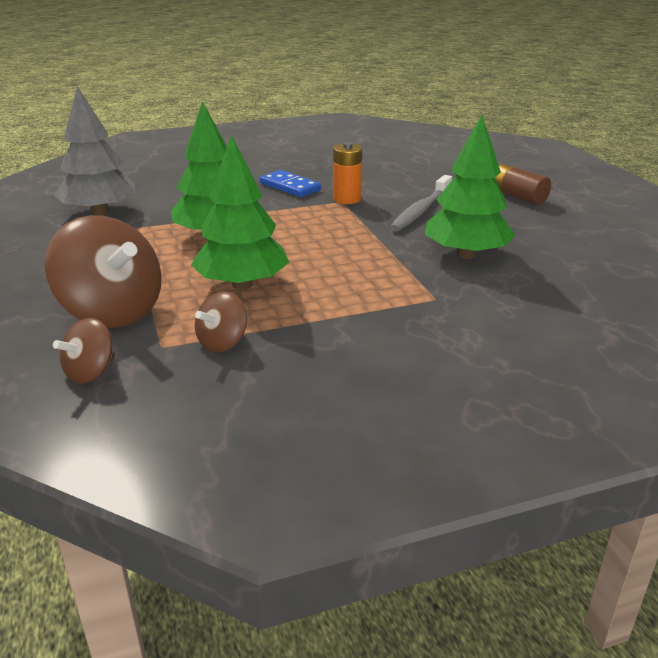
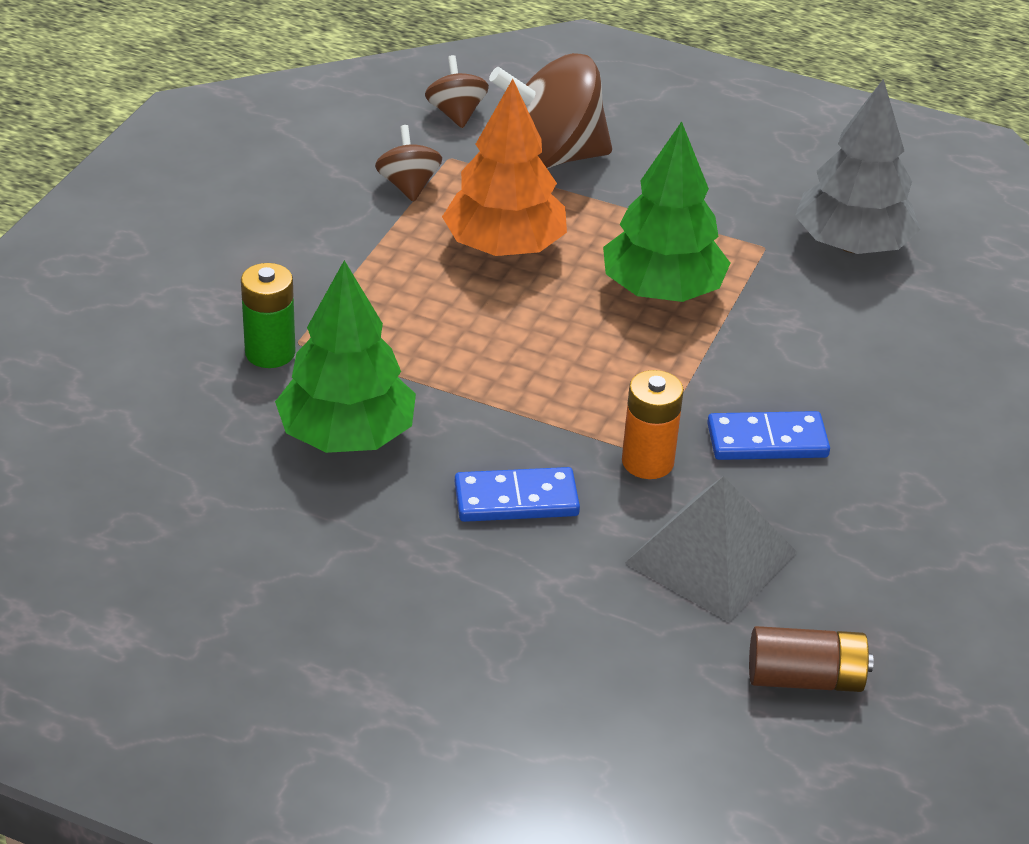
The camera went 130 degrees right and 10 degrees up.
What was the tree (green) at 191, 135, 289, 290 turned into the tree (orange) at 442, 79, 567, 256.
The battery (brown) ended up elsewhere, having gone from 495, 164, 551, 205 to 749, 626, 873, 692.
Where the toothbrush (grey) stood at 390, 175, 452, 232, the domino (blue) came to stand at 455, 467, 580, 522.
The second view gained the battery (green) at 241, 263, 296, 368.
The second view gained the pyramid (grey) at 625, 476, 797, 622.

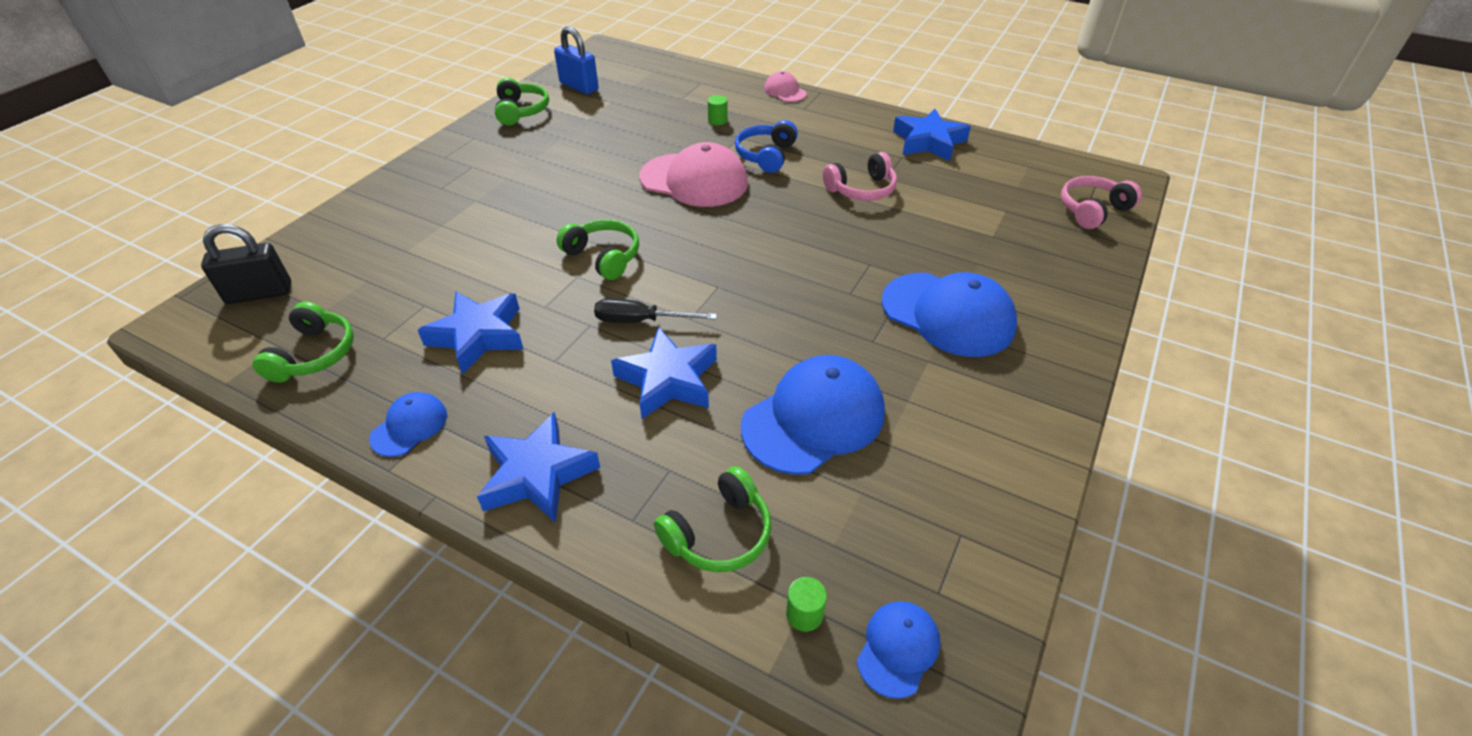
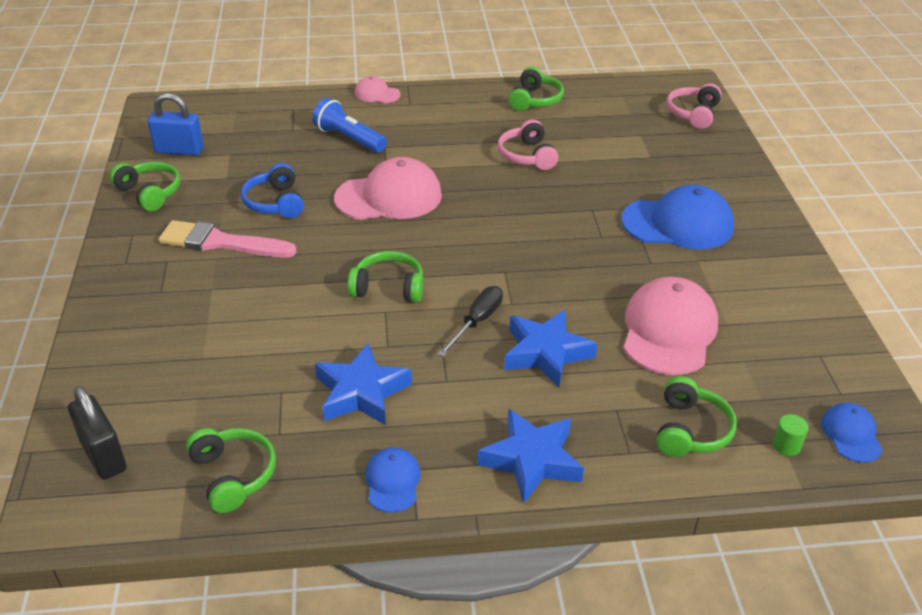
The camera went 35 degrees left and 5 degrees down.
Where the cylinder (green) stood at 708, 95, 728, 125, the flashlight (blue) came to stand at 312, 98, 387, 153.
Where the star (blue) stood at 893, 109, 971, 161, the headphones (green) came to stand at 508, 67, 564, 111.
The headphones (blue) ended up elsewhere, having gone from 735, 120, 798, 173 to 241, 163, 304, 218.
The headphones (pink) at 823, 152, 897, 201 ended up facing another way, 135 degrees clockwise from before.
The padlock (black) at 201, 224, 291, 304 ended up facing another way, 75 degrees counterclockwise from before.
The screwdriver (black) at 594, 298, 717, 323 ended up facing another way, 150 degrees clockwise from before.
What was the cap (blue) at 741, 355, 885, 475 turned into the cap (pink) at 623, 277, 718, 375.
The second view gained the brush (pink) at 159, 220, 297, 257.

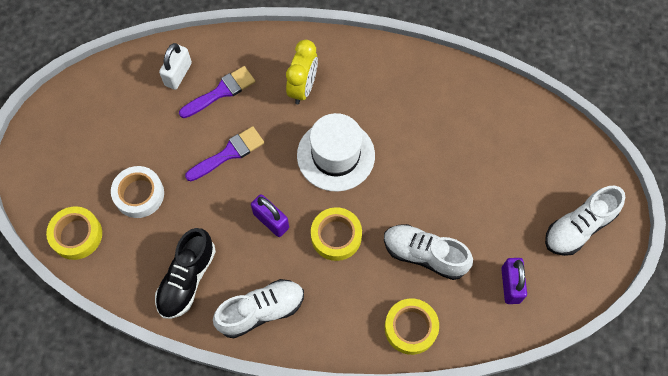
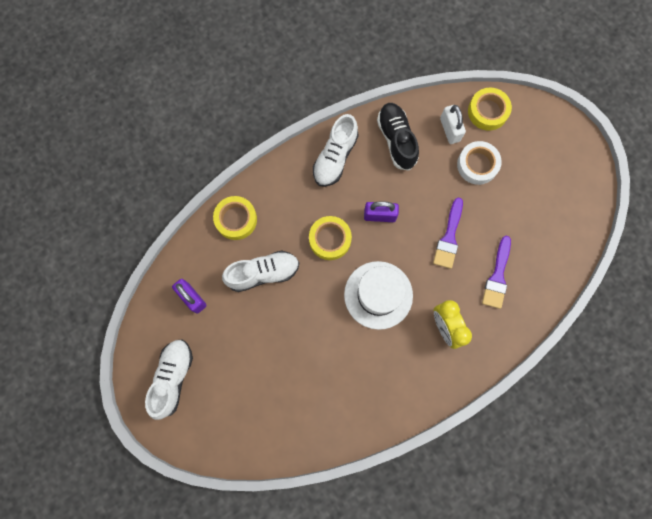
The camera went 140 degrees right and 10 degrees up.
The padlock (white) ended up elsewhere, having gone from 159, 43, 192, 90 to 440, 105, 466, 144.

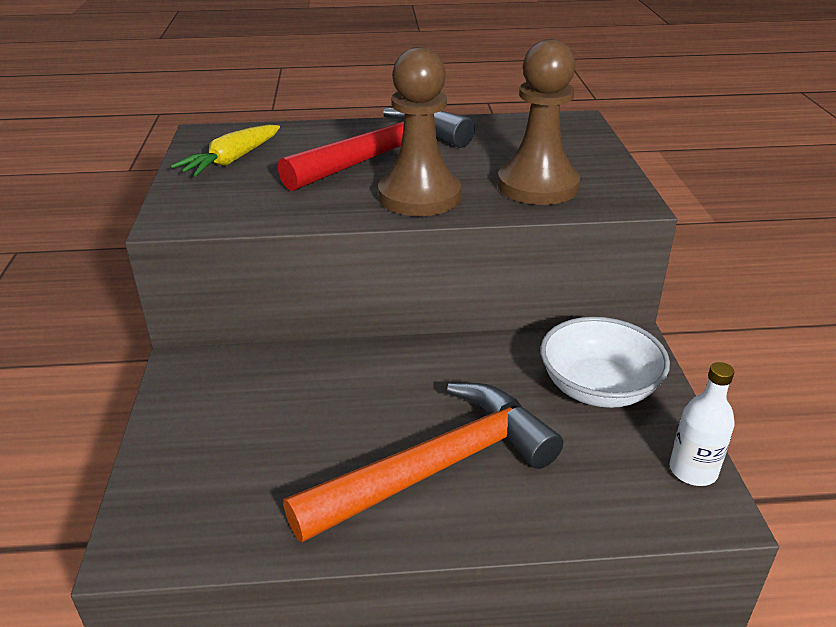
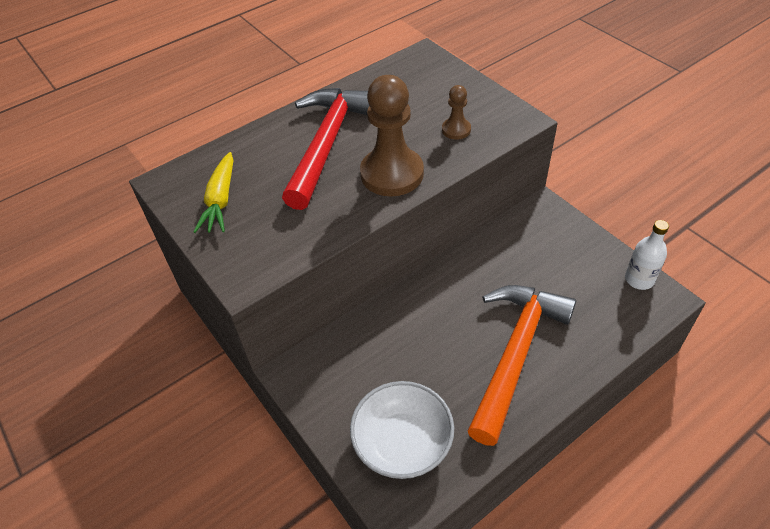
The camera went 30 degrees left and 15 degrees up.
The size of the pawn (brown) at 498, 39, 580, 205 changed by a factor of 0.49.
The bowl (white) ended up elsewhere, having gone from 540, 317, 670, 408 to 350, 381, 454, 479.

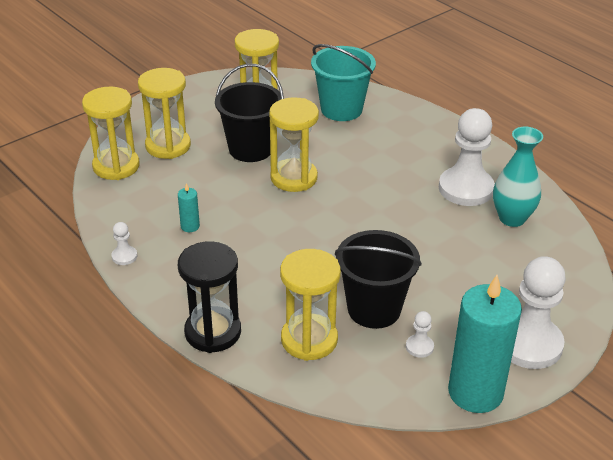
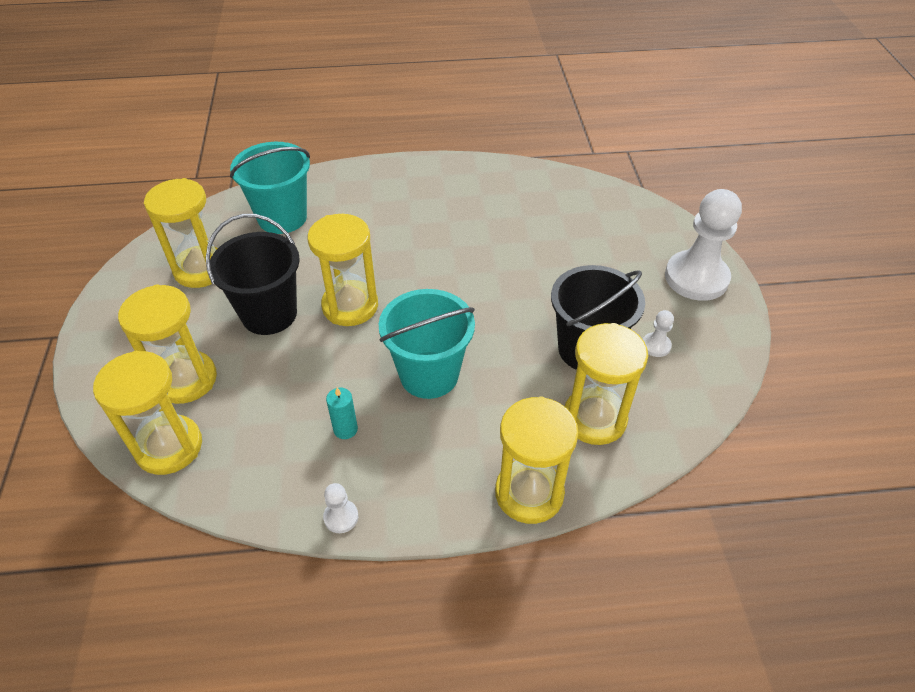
The camera went 55 degrees left and 10 degrees up.
The second view lost the pawn (white) at 439, 108, 495, 206.
The second view lost the vase (turquoise) at 493, 127, 543, 227.
What was the hourglass (black) at 178, 241, 241, 353 turned into the hourglass (yellow) at 495, 396, 579, 524.
The second view lost the candle (turquoise) at 448, 275, 522, 413.
The second view gained the bucket (turquoise) at 379, 289, 475, 399.

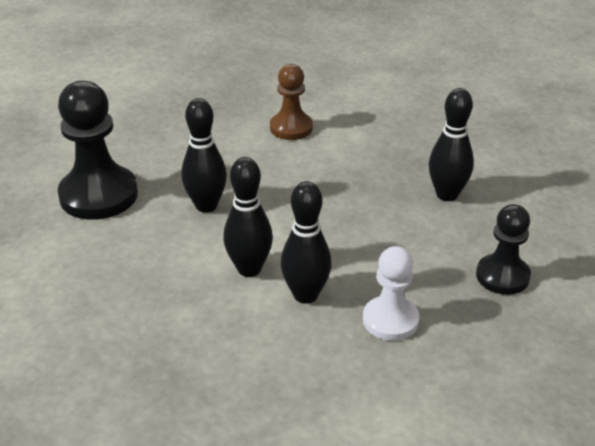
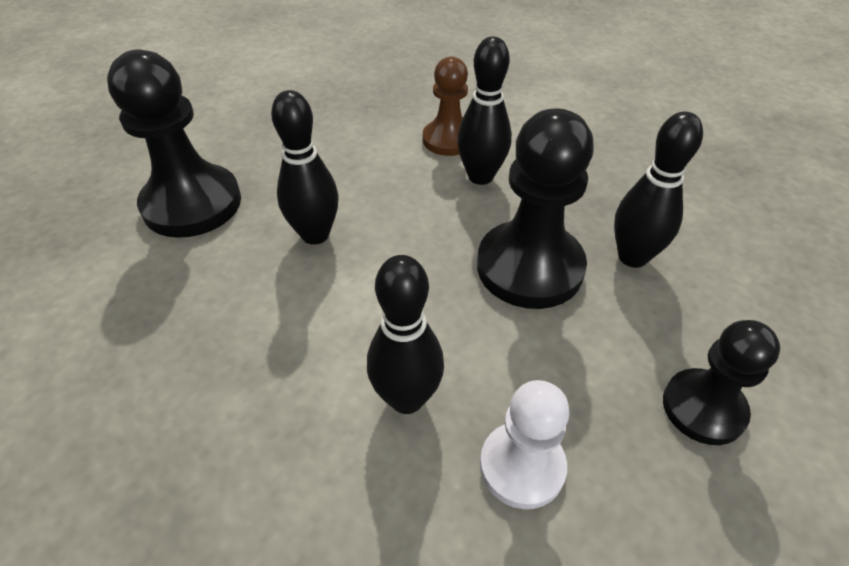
The camera went 10 degrees right and 10 degrees up.
The bowling pin (black) ended up elsewhere, having gone from 223, 157, 273, 277 to 457, 37, 512, 185.
The second view gained the pawn (black) at 477, 109, 594, 309.

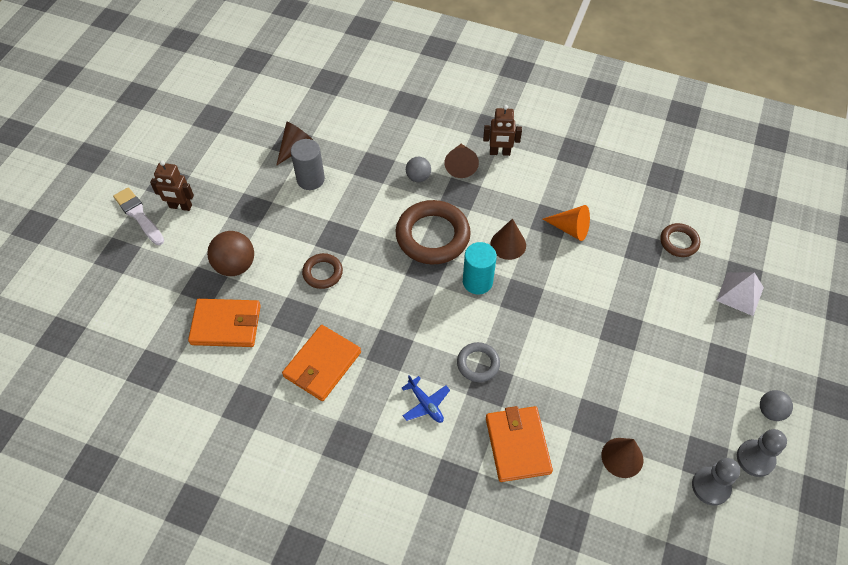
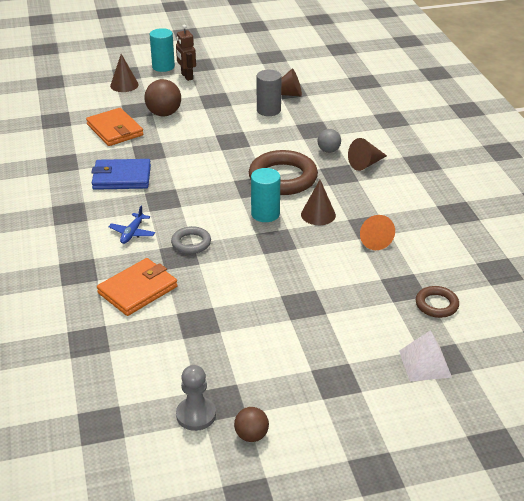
The camera went 55 degrees right and 20 degrees down.
The second view lost the robot (brown) at 483, 105, 522, 156.
Where the brush (white) stood at 113, 187, 164, 245, the cylinder (turquoise) came to stand at 150, 28, 175, 72.
The second view lost the ring (brown) at 302, 253, 343, 289.
What was the wallet (orange) at 282, 325, 361, 401 turned into the wallet (blue) at 91, 159, 151, 190.
The second view lost the ball (grey) at 760, 390, 793, 421.
Where the pawn (grey) stood at 737, 429, 787, 477, the ball (brown) came to stand at 234, 407, 269, 442.
The cone (brown) ended up elsewhere, having gone from 601, 438, 644, 478 to 110, 54, 139, 92.

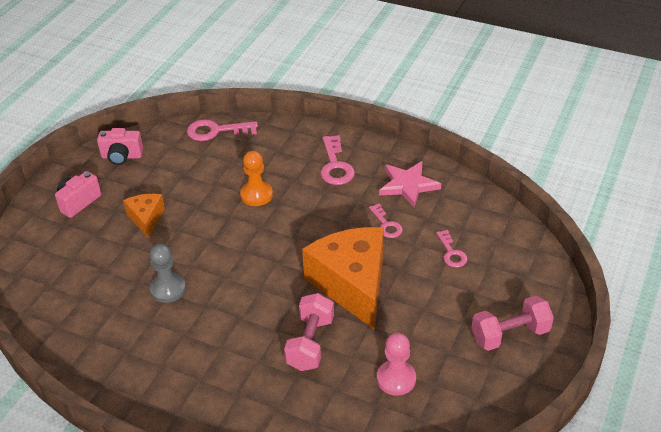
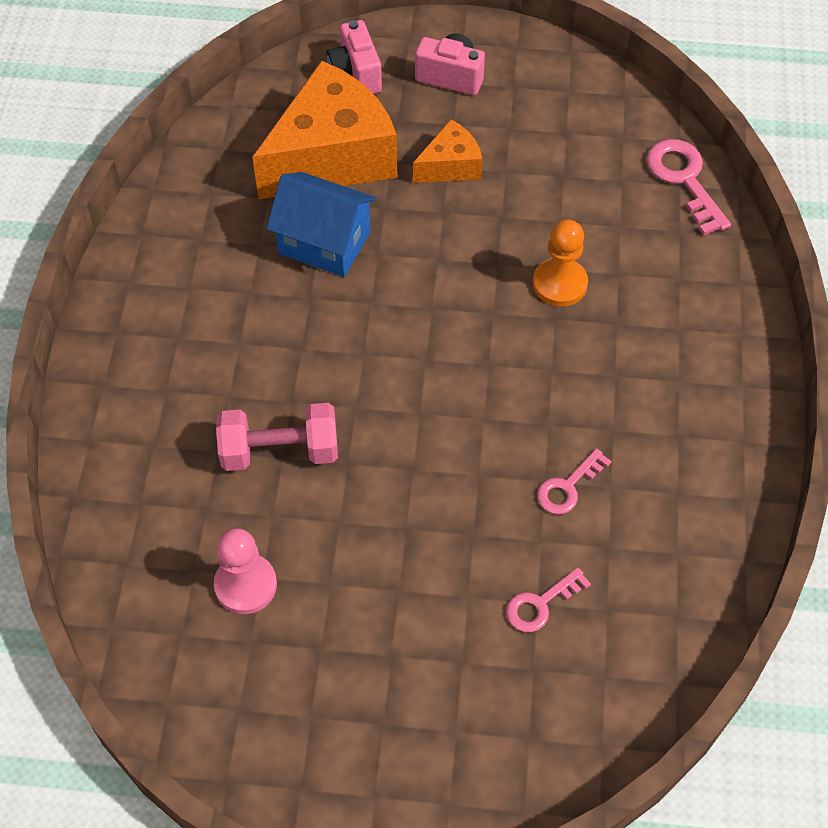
The camera went 70 degrees right and 15 degrees up.
The camera (pink) ended up elsewhere, having gone from 97, 128, 143, 165 to 326, 20, 382, 94.
The second view lost the key (pink) at 320, 135, 355, 185.
The second view lost the star (pink) at 379, 161, 441, 207.
The cheese (orange) ended up elsewhere, having gone from 302, 227, 384, 330 to 252, 60, 397, 199.
Where the pawn (grey) stood at 150, 244, 186, 303, the house (blue) came to stand at 266, 172, 377, 277.
The second view lost the dumbbell (pink) at 472, 296, 554, 351.

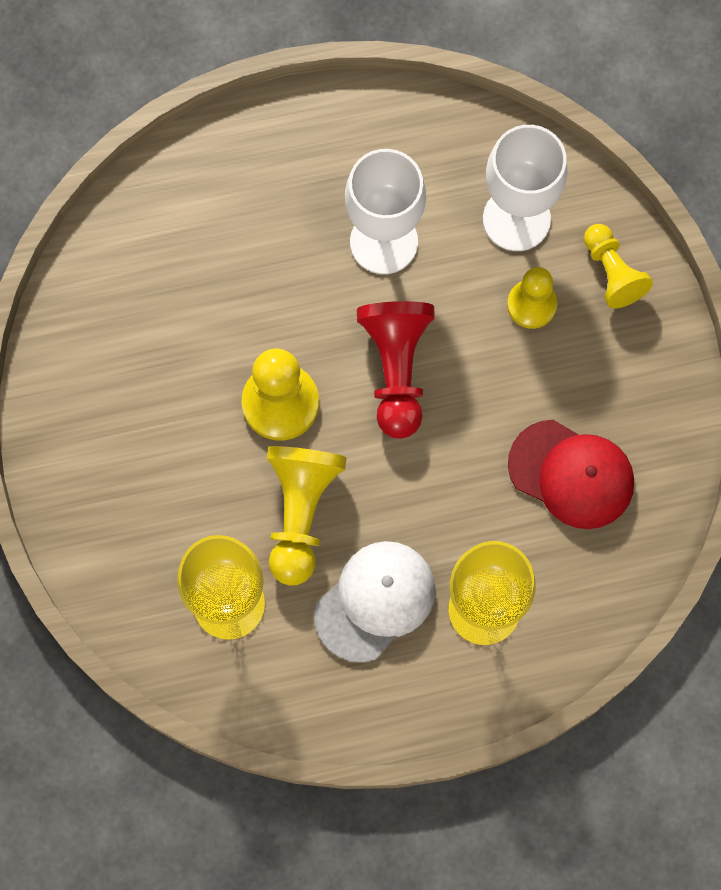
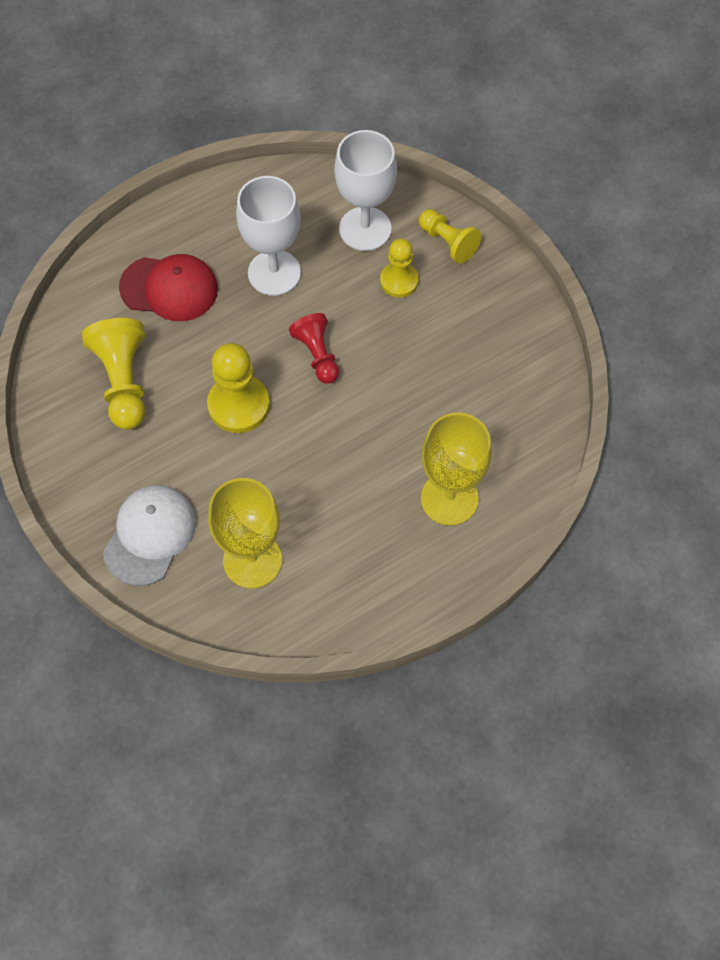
The camera went 20 degrees left and 10 degrees down.
The size of the pawn (red) at 357, 301, 435, 439 changed by a factor of 0.65.
The cap (red) ended up elsewhere, having gone from 508, 420, 634, 529 to 119, 254, 218, 321.
The pawn (yellow) ended up elsewhere, having gone from 266, 446, 347, 586 to 82, 318, 146, 430.
The cap (white) ended up elsewhere, having gone from 314, 541, 436, 663 to 103, 486, 196, 586.

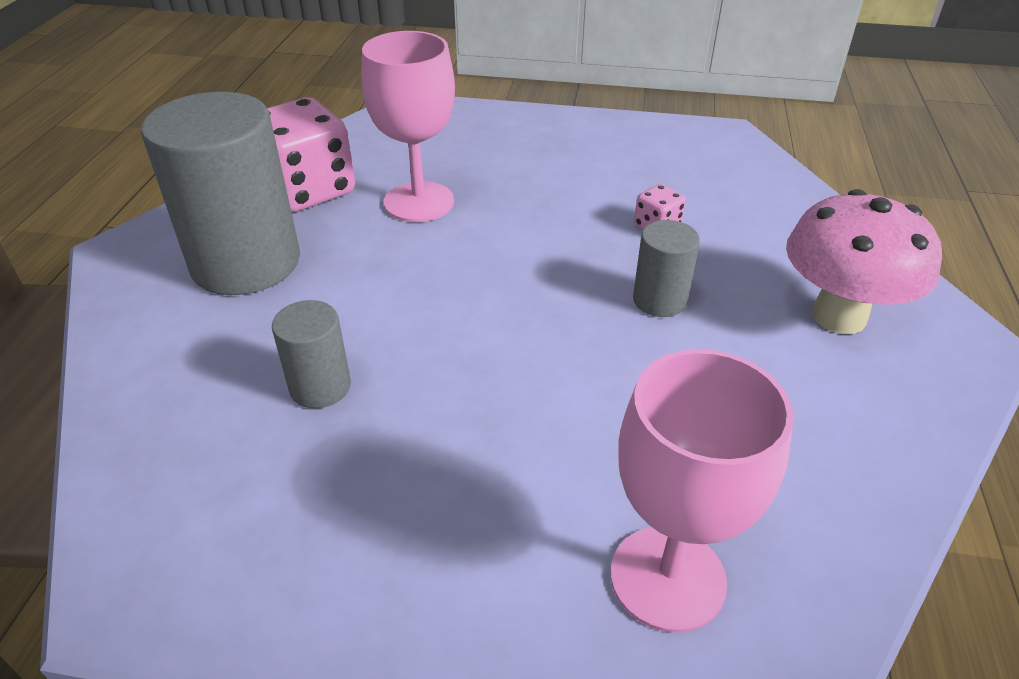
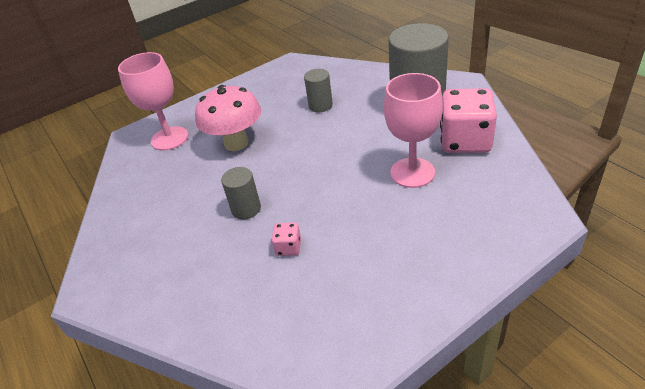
The camera went 140 degrees right and 0 degrees up.
The mushroom (pink) ended up elsewhere, having gone from 786, 189, 942, 334 to 195, 85, 261, 151.

